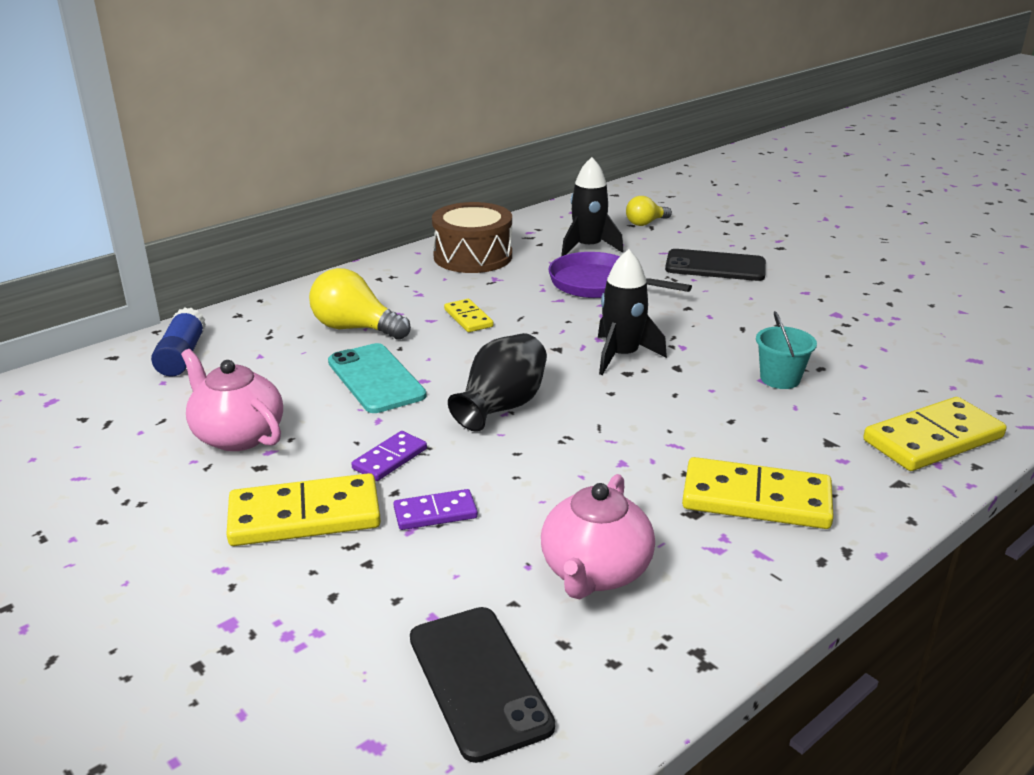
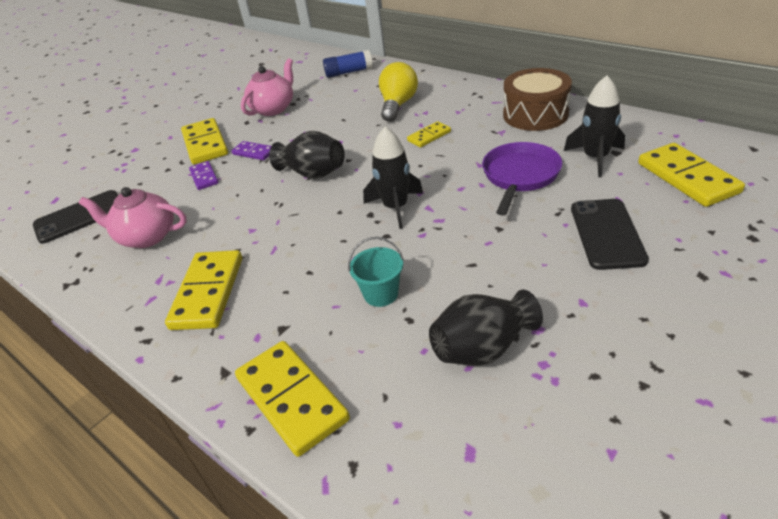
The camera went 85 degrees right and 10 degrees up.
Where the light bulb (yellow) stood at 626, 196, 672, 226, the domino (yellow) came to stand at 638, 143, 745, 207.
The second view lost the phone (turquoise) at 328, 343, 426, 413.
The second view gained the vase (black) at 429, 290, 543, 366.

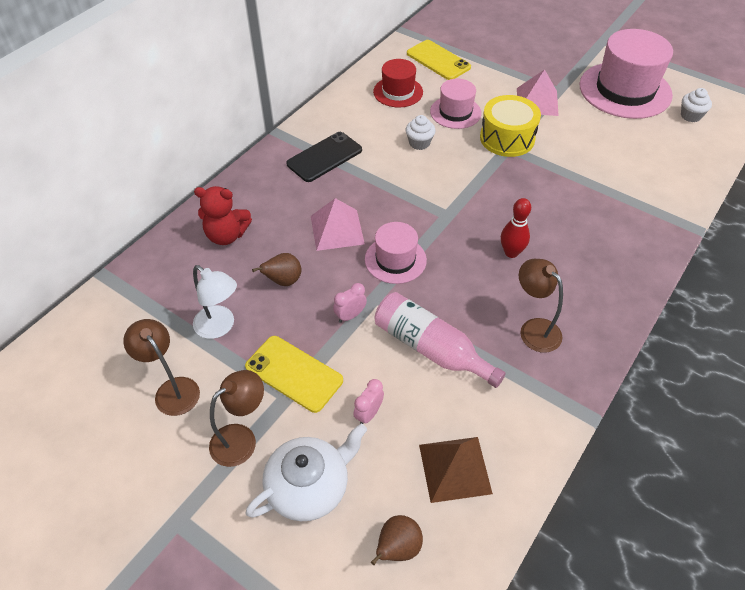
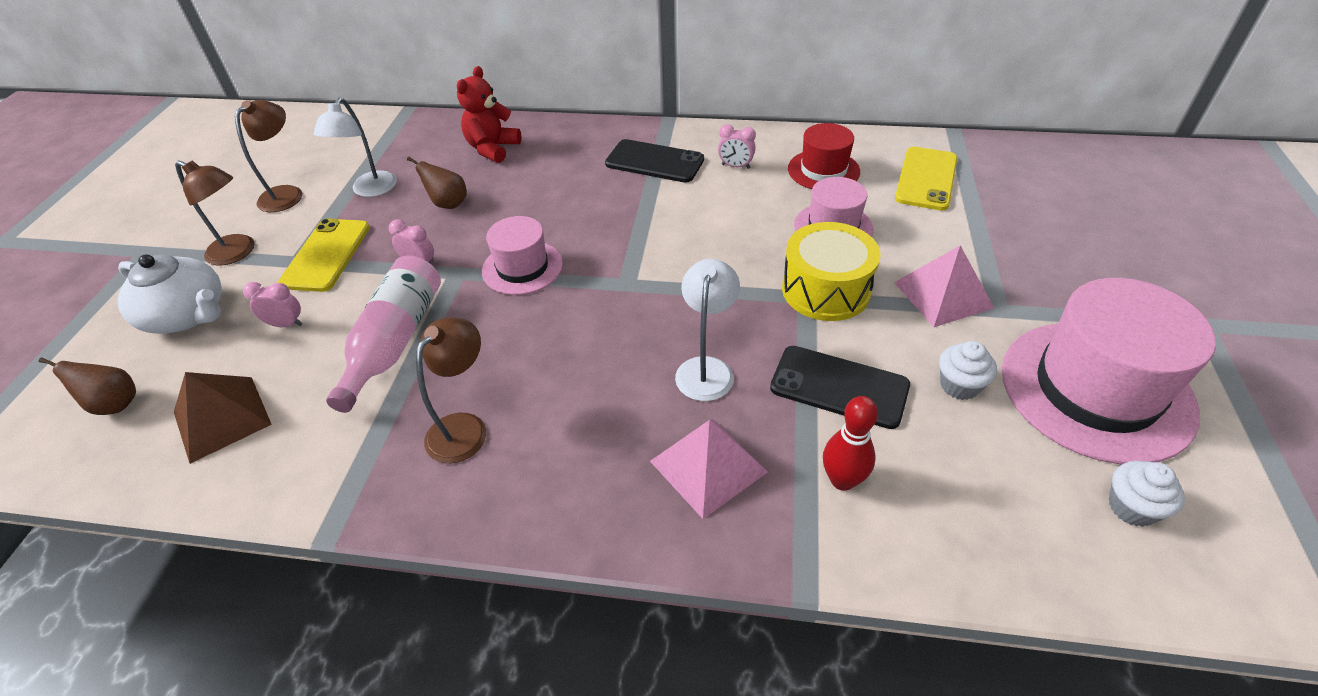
The camera went 65 degrees right and 5 degrees down.
The cupcake (white) ended up elsewhere, having gone from 406, 115, 435, 150 to 939, 341, 997, 400.
The teddy bear (red) at 194, 186, 252, 245 ended up facing another way, 45 degrees clockwise from before.
The pyramid (pink) ended up elsewhere, having gone from 311, 198, 365, 251 to 650, 419, 768, 519.
The bowling pin (red) ended up elsewhere, having gone from 501, 198, 531, 258 to 823, 396, 878, 491.
The second view gained the clock (pink) at 718, 124, 756, 169.
The second view gained the lamp (white) at 675, 259, 740, 401.
The second view gained the phone (black) at 770, 346, 910, 429.

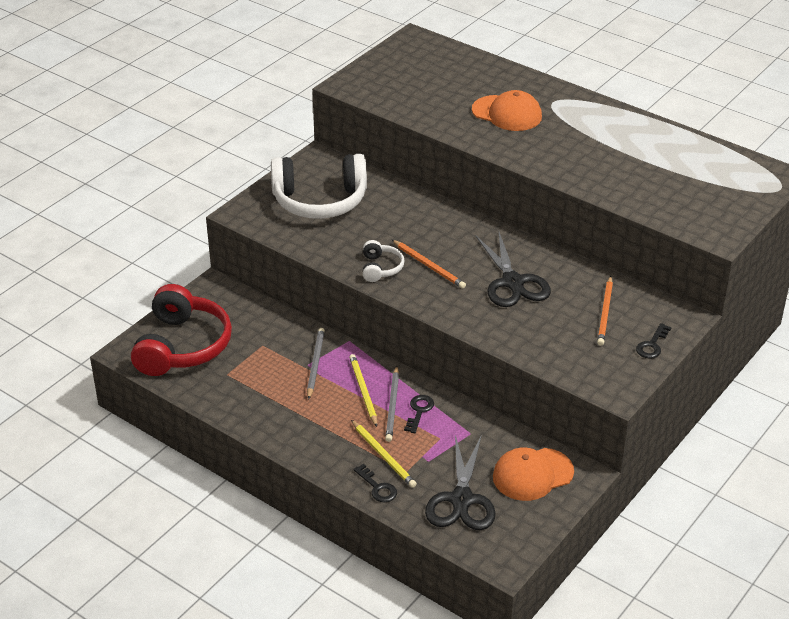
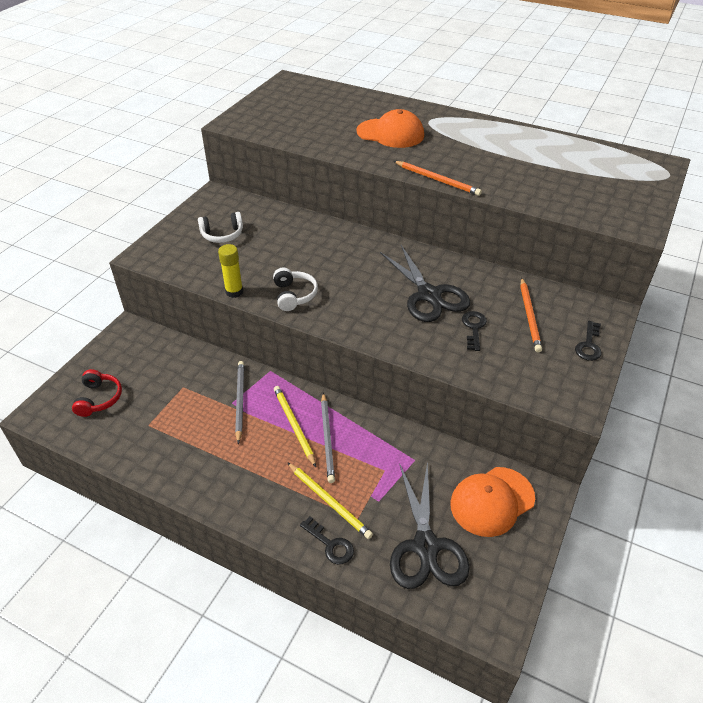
The camera went 10 degrees left and 5 degrees up.
The size of the headphones (white) at 271, 154, 367, 219 changed by a factor of 0.46.
The pencil (orange) ended up elsewhere, having gone from 392, 240, 466, 289 to 394, 161, 482, 196.
The size of the headphones (red) at 131, 284, 232, 376 changed by a factor of 0.46.
The key (black) ended up elsewhere, having gone from 404, 395, 434, 433 to 462, 311, 487, 351.
The second view gained the glue stick (yellow) at 218, 244, 243, 298.

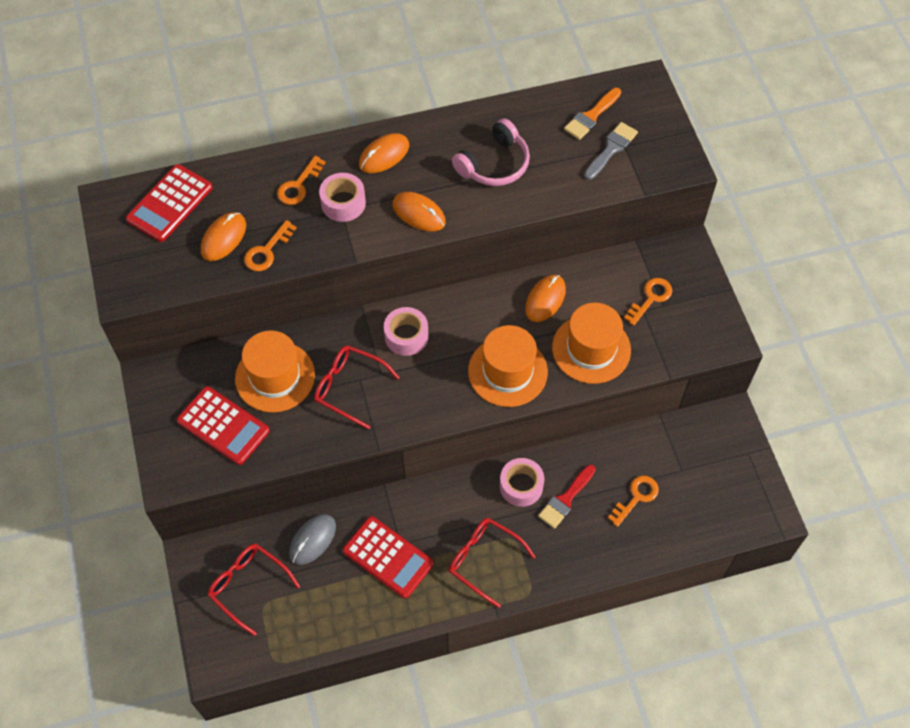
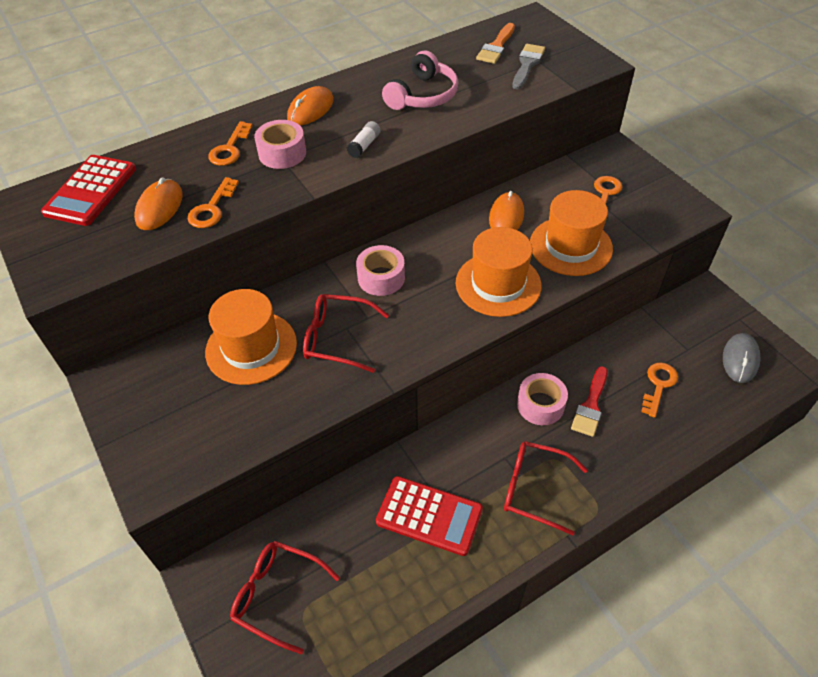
The camera went 15 degrees left and 10 degrees down.
Where the mouse (orange) stood at 393, 192, 446, 231, the glue stick (white) came to stand at 347, 121, 381, 158.
The second view lost the calculator (red) at 177, 386, 270, 465.
The mouse (grey) ended up elsewhere, having gone from 289, 514, 336, 565 to 723, 333, 760, 383.

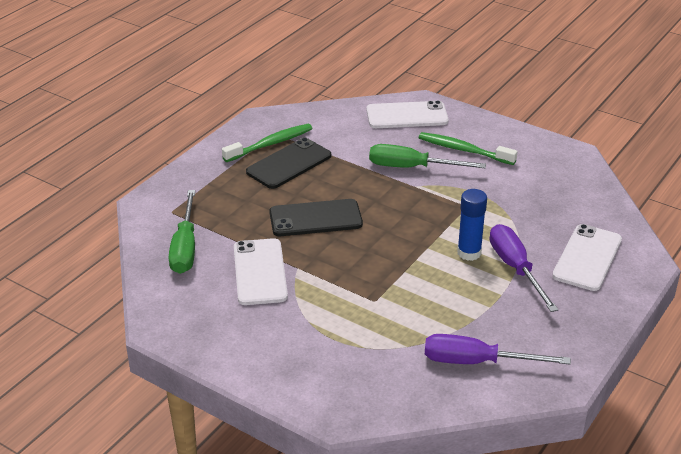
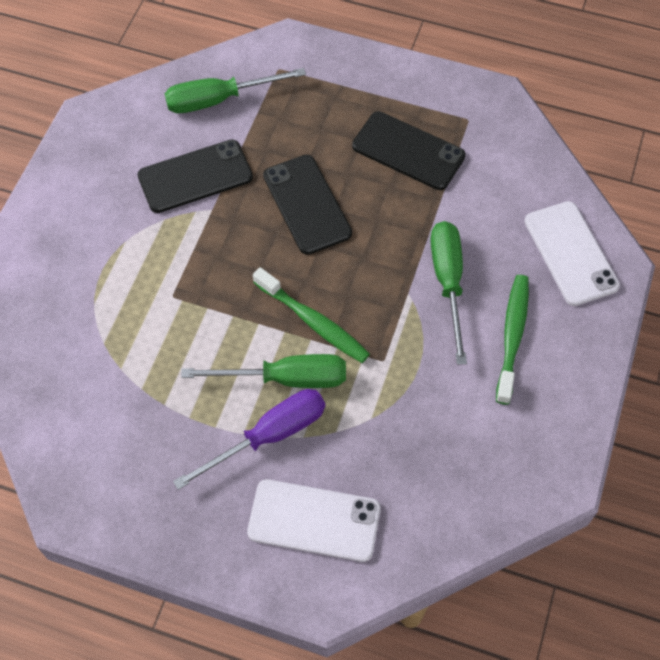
The camera went 75 degrees right and 25 degrees up.
The toothbrush (green) ended up elsewhere, having gone from 222, 124, 313, 162 to 253, 267, 370, 363.
Where the glue stick (blue) stood at 457, 189, 487, 261, the screwdriver (green) came to stand at 181, 354, 346, 388.
What was the phone (white) at 234, 238, 288, 305 turned into the phone (black) at 138, 140, 253, 213.
The second view lost the screwdriver (purple) at 425, 334, 571, 364.

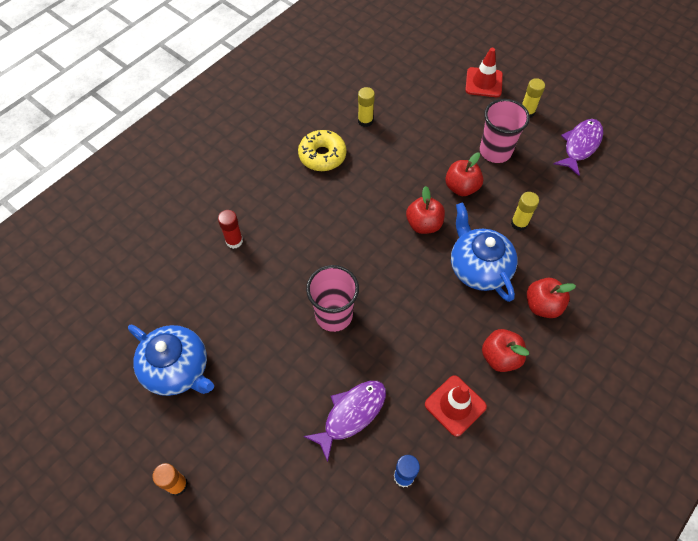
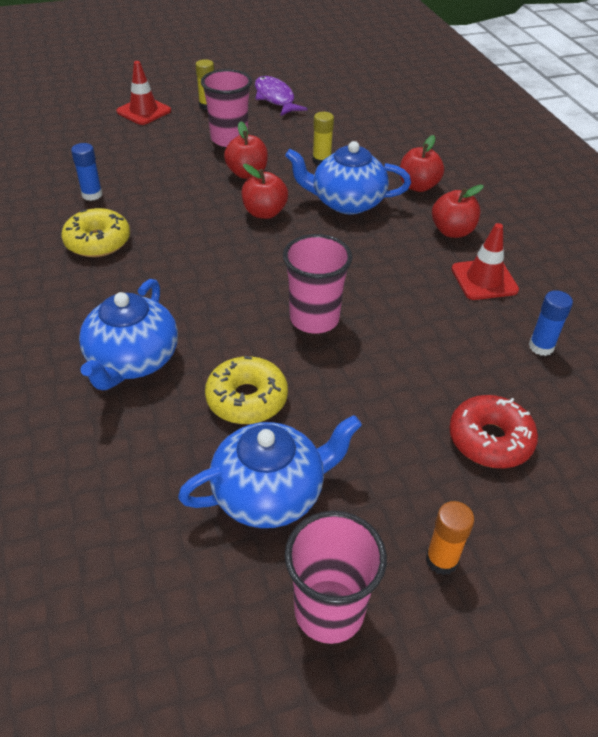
The camera went 60 degrees left and 15 degrees down.
What was the glue stick (yellow) at 358, 87, 375, 127 turned into the glue stick (blue) at 71, 143, 102, 201.
Where the glue stick (red) stood at 218, 210, 243, 249, the teapot (blue) came to stand at 79, 279, 178, 390.
The second view lost the fish (purple) at 304, 381, 386, 462.
The second view gained the donut (yellow) at 205, 356, 288, 424.
The second view gained the donut (red) at 449, 395, 538, 468.
The second view gained the cup (pink) at 285, 511, 387, 644.

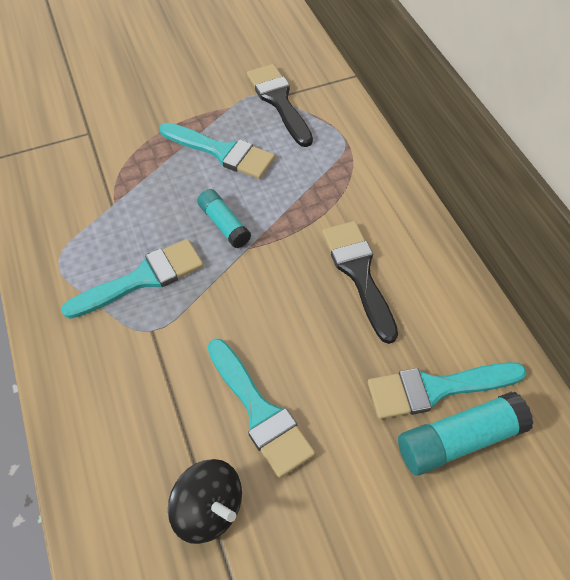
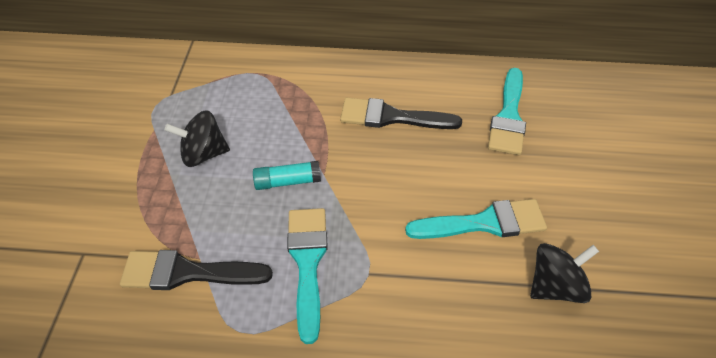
The camera went 65 degrees left and 5 degrees down.
The brush (black) ended up elsewhere, having gone from 247, 64, 313, 147 to 120, 250, 273, 290.
Where the brush (turquoise) stood at 159, 123, 275, 179, the spinning top (black) came to stand at 165, 110, 230, 167.
The second view lost the glue stick (turquoise) at 398, 392, 533, 476.

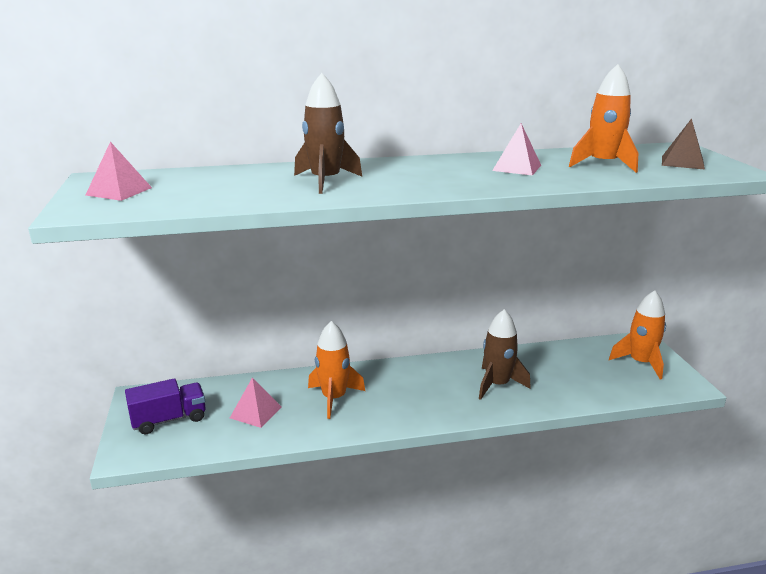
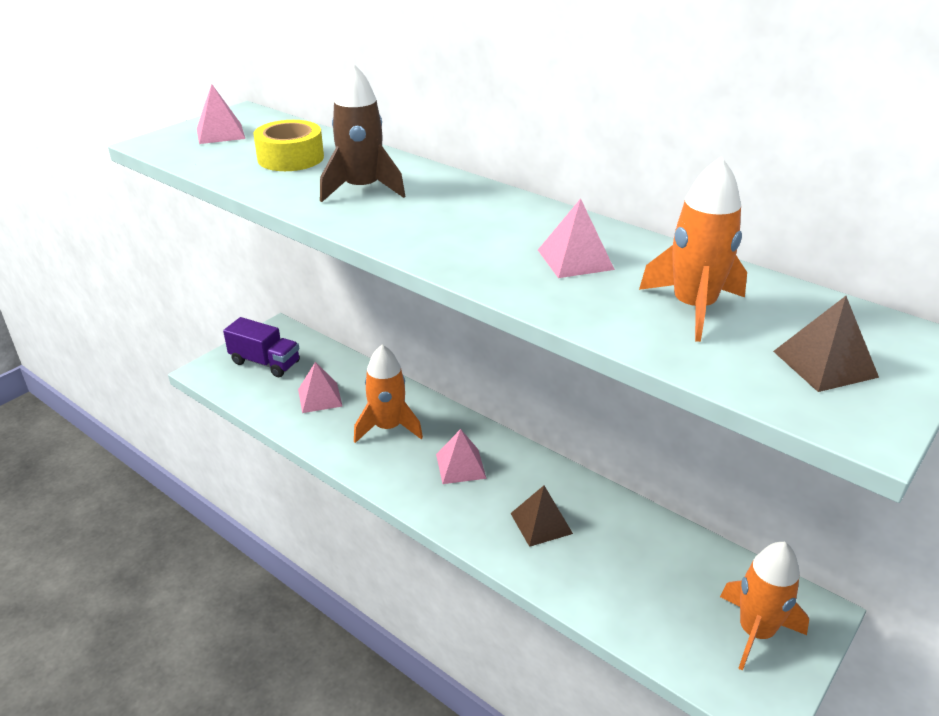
The camera went 50 degrees right and 10 degrees up.
Where the rocket (brown) stood at 479, 309, 531, 400, the pyramid (brown) came to stand at 510, 486, 573, 547.
The second view gained the tape (yellow) at 253, 120, 324, 171.
The second view gained the pyramid (pink) at 436, 429, 487, 484.

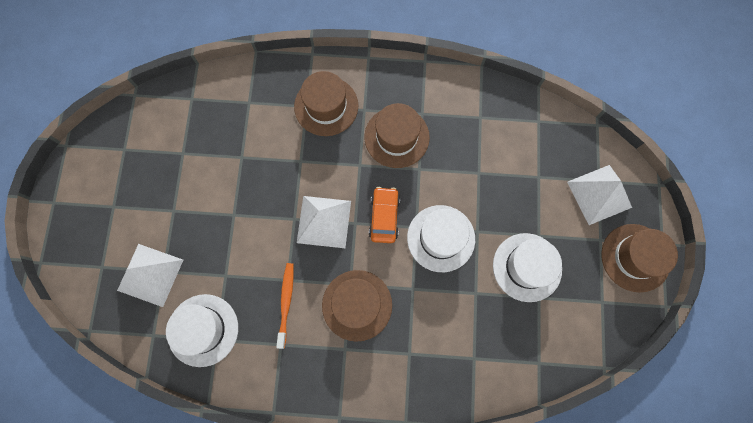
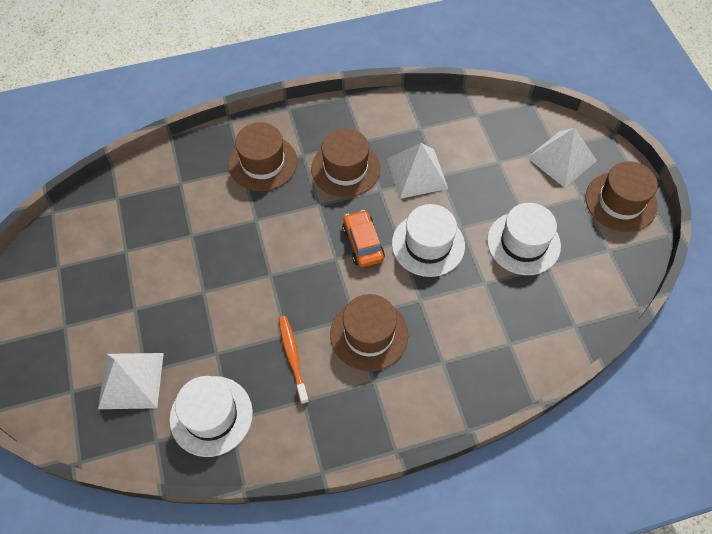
The camera went 20 degrees left and 15 degrees down.
The pyramid (white) ended up elsewhere, having gone from 297, 196, 351, 248 to 387, 143, 448, 199.

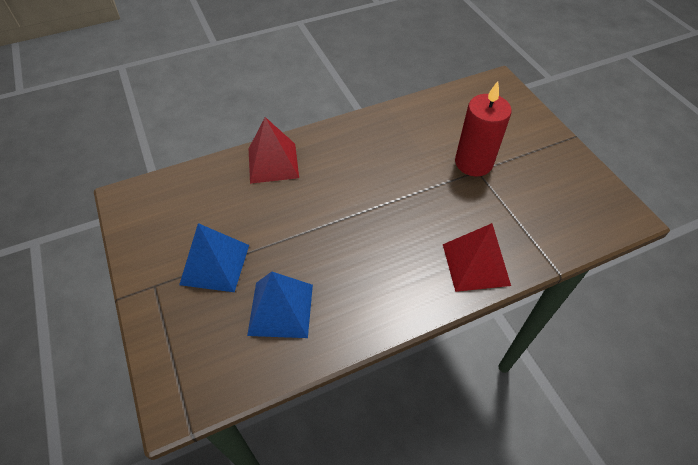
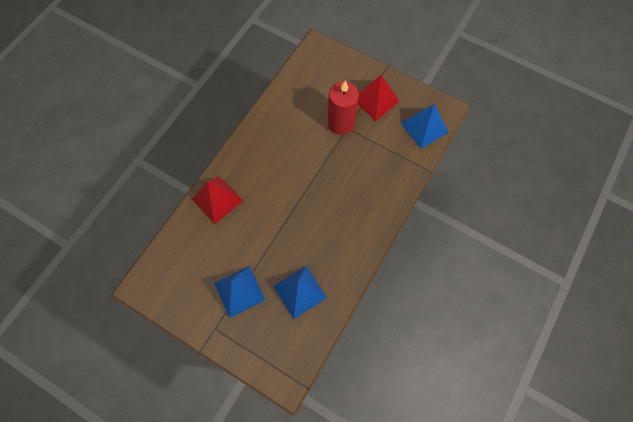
The camera went 35 degrees left and 15 degrees up.
The pyramid (red) ended up elsewhere, having gone from 443, 223, 511, 292 to 358, 75, 400, 121.
The second view gained the pyramid (blue) at 400, 104, 448, 149.

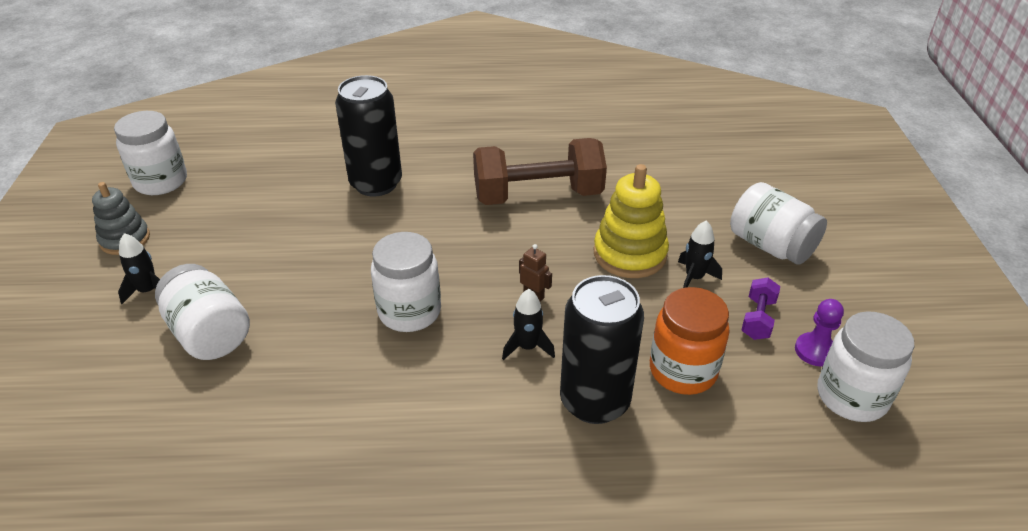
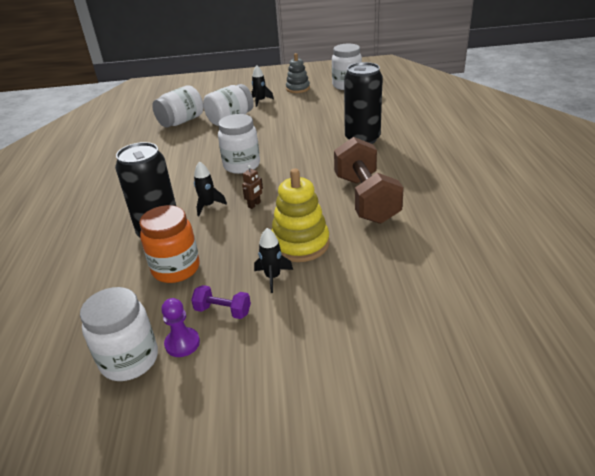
The camera went 90 degrees right and 5 degrees down.
The jar (white) ended up elsewhere, having gone from 730, 182, 827, 265 to 152, 85, 203, 127.

